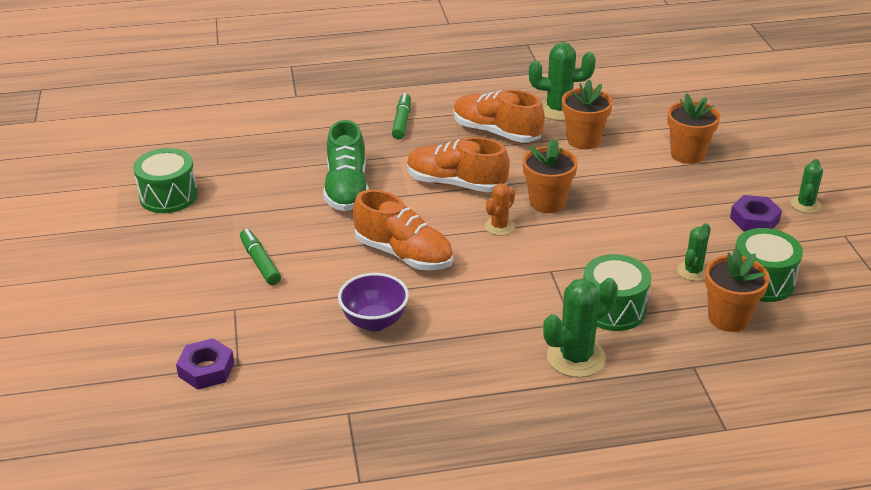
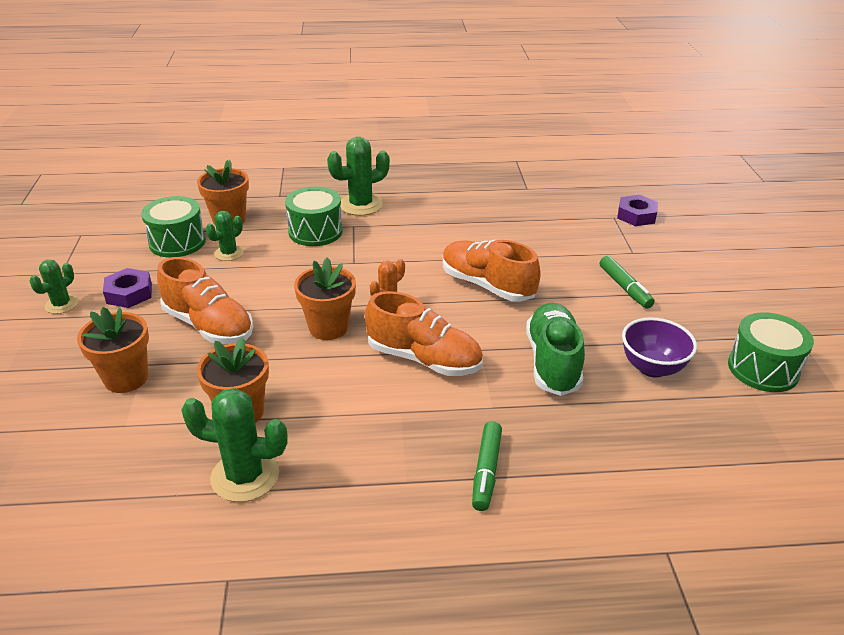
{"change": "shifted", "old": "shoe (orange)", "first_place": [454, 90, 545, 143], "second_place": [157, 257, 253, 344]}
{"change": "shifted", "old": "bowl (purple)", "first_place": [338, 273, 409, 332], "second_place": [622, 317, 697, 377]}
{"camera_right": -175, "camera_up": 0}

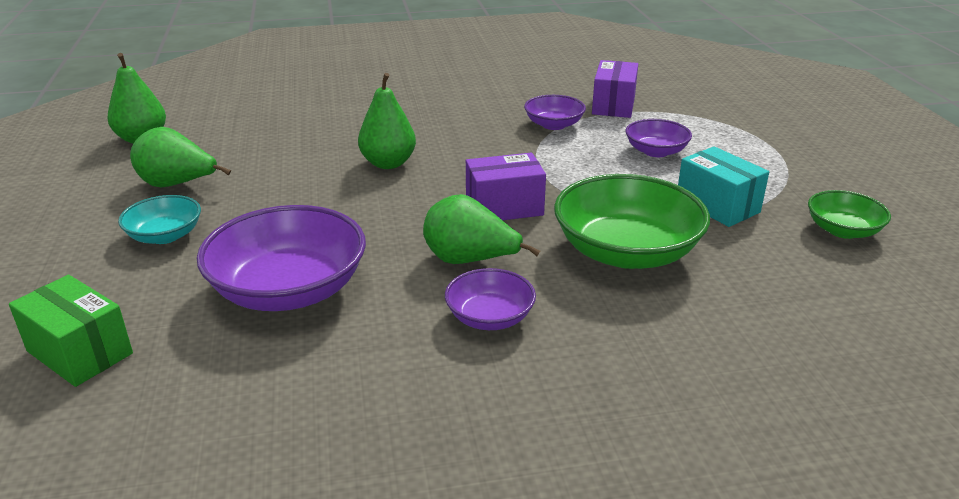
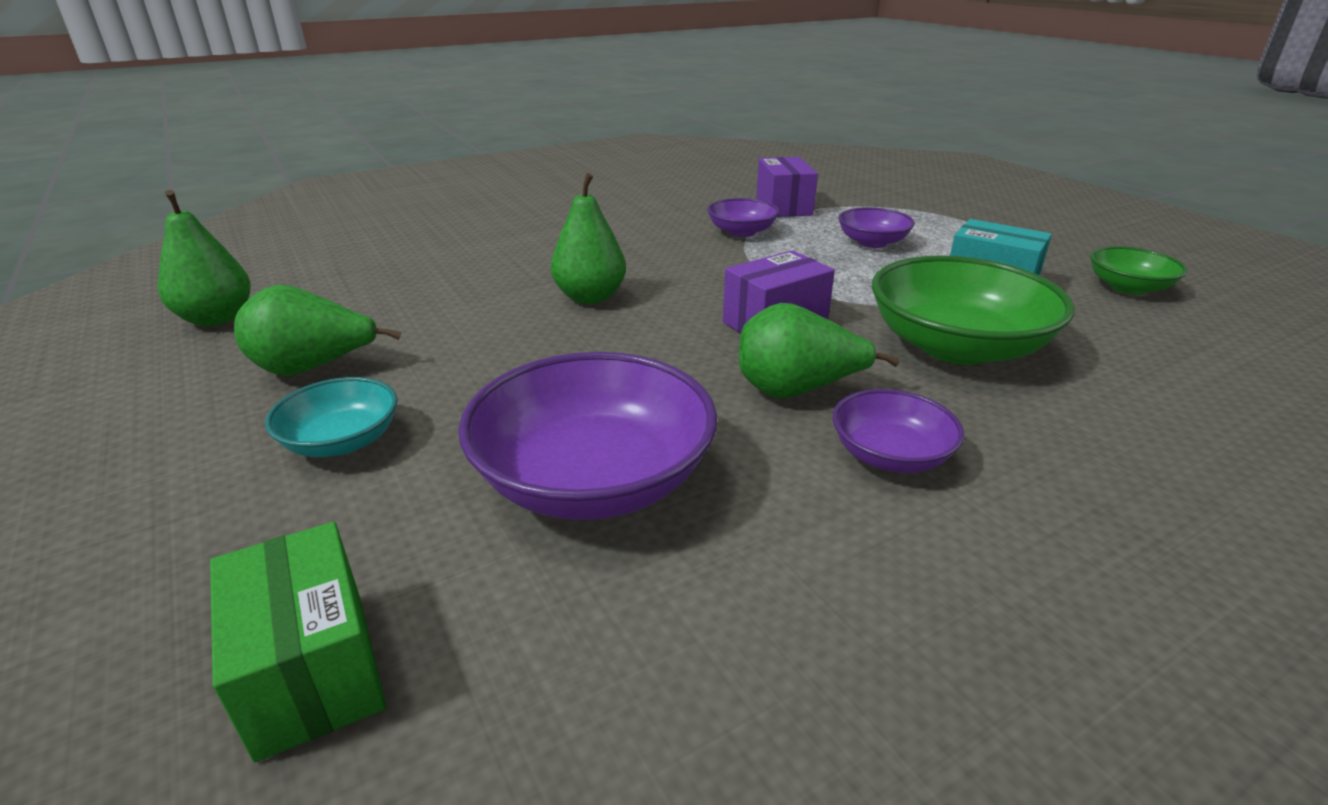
{"change": "rotated", "old": "box (green)", "first_place": [9, 275, 133, 387], "second_place": [210, 522, 386, 763], "degrees": 45}
{"camera_right": -20, "camera_up": 0}

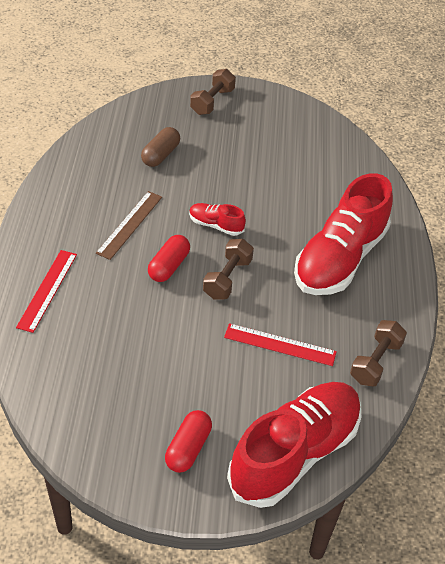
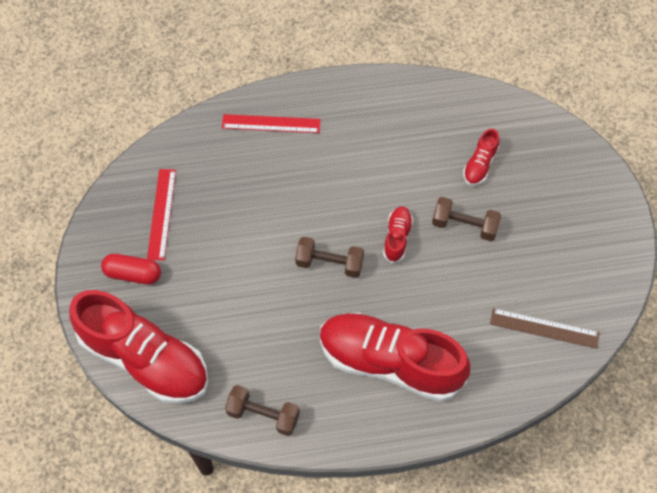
{"change": "shifted", "old": "ruler (red)", "first_place": [224, 323, 337, 366], "second_place": [147, 169, 176, 261]}
{"change": "shifted", "old": "dumbbell (brown)", "first_place": [190, 69, 236, 115], "second_place": [432, 197, 501, 241]}
{"change": "swapped", "old": "capsule (brown)", "new": "shoe (red)", "first_place": [141, 127, 180, 167], "second_place": [463, 129, 500, 186]}
{"change": "shifted", "old": "ruler (brown)", "first_place": [96, 191, 162, 260], "second_place": [490, 308, 600, 349]}
{"change": "gone", "old": "capsule (red)", "first_place": [148, 235, 190, 282]}
{"camera_right": 80, "camera_up": 15}

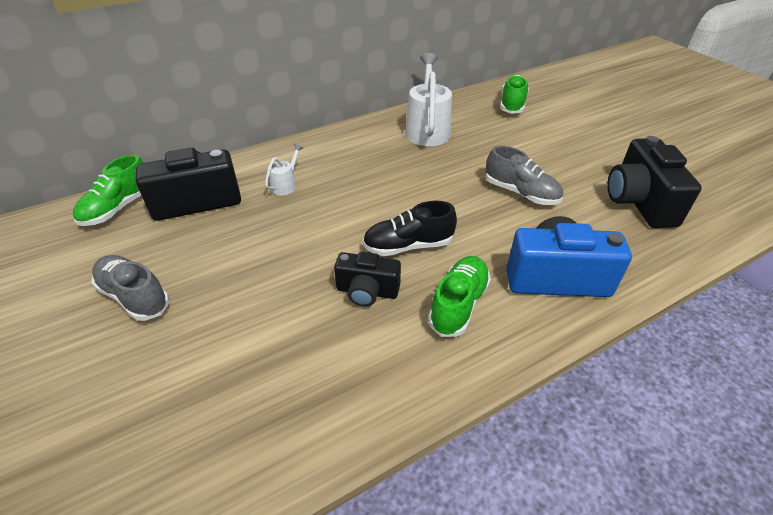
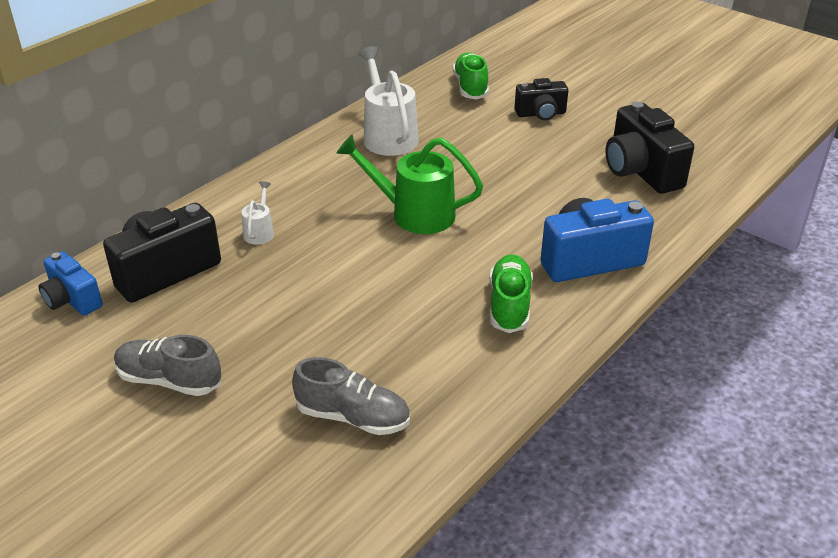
{"change": "swapped", "old": "shoe (green)", "new": "camera (blue)", "first_place": [73, 155, 144, 226], "second_place": [38, 251, 103, 316]}
{"change": "shifted", "old": "shoe (grey)", "first_place": [486, 146, 563, 205], "second_place": [292, 357, 410, 435]}
{"change": "new", "new": "watering can (green)", "second_place": [337, 135, 483, 234]}
{"change": "shifted", "old": "camera (black)", "first_place": [334, 252, 401, 307], "second_place": [515, 78, 568, 120]}
{"change": "gone", "old": "shoe (black)", "first_place": [363, 201, 457, 256]}
{"camera_right": -20, "camera_up": -5}

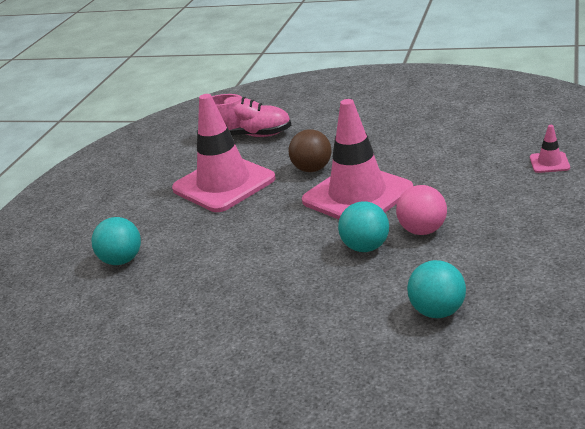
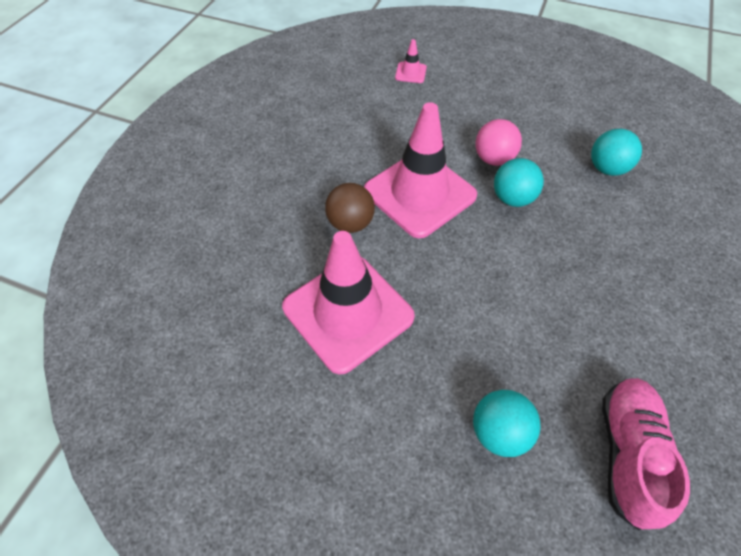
{"change": "shifted", "old": "shoe (pink)", "first_place": [212, 94, 291, 137], "second_place": [602, 378, 690, 530]}
{"camera_right": -90, "camera_up": 25}

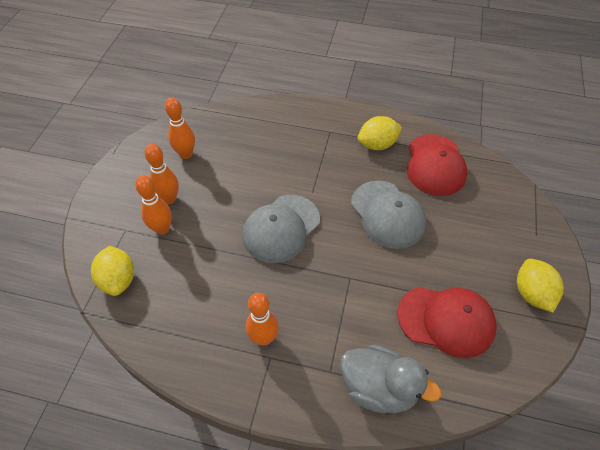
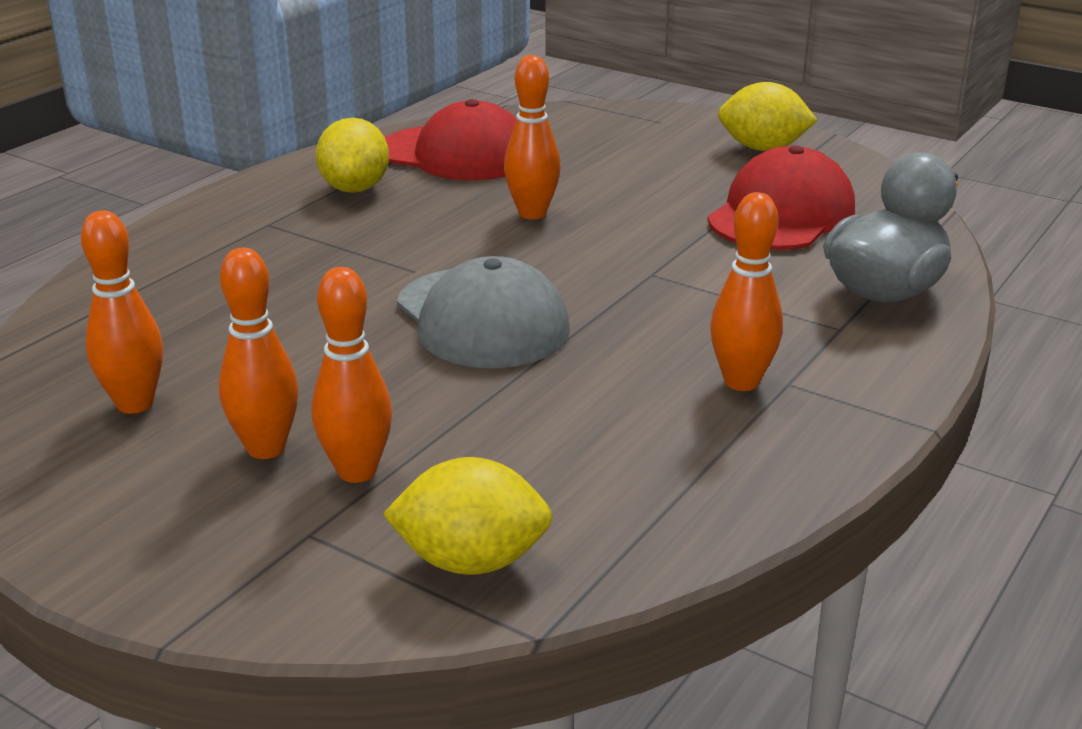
{"change": "swapped", "old": "cap (grey)", "new": "bowling pin (orange)", "first_place": [351, 181, 426, 249], "second_place": [504, 55, 561, 219]}
{"camera_right": -70, "camera_up": -25}

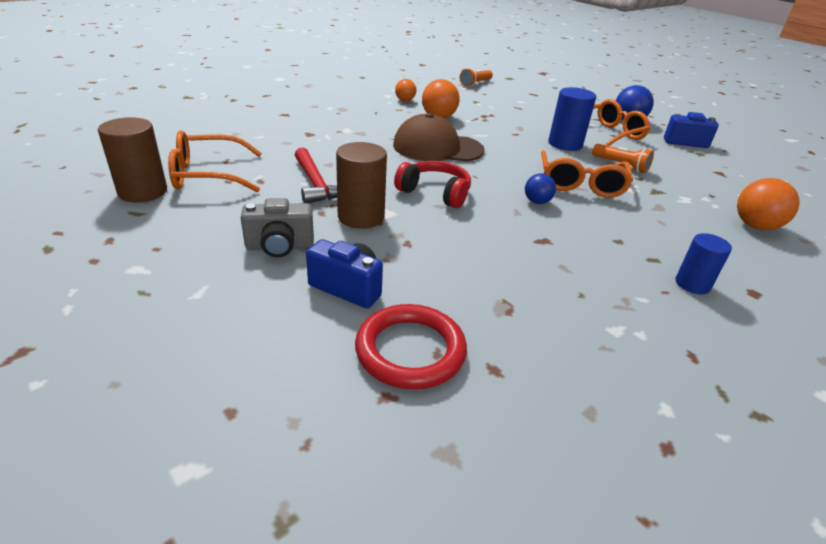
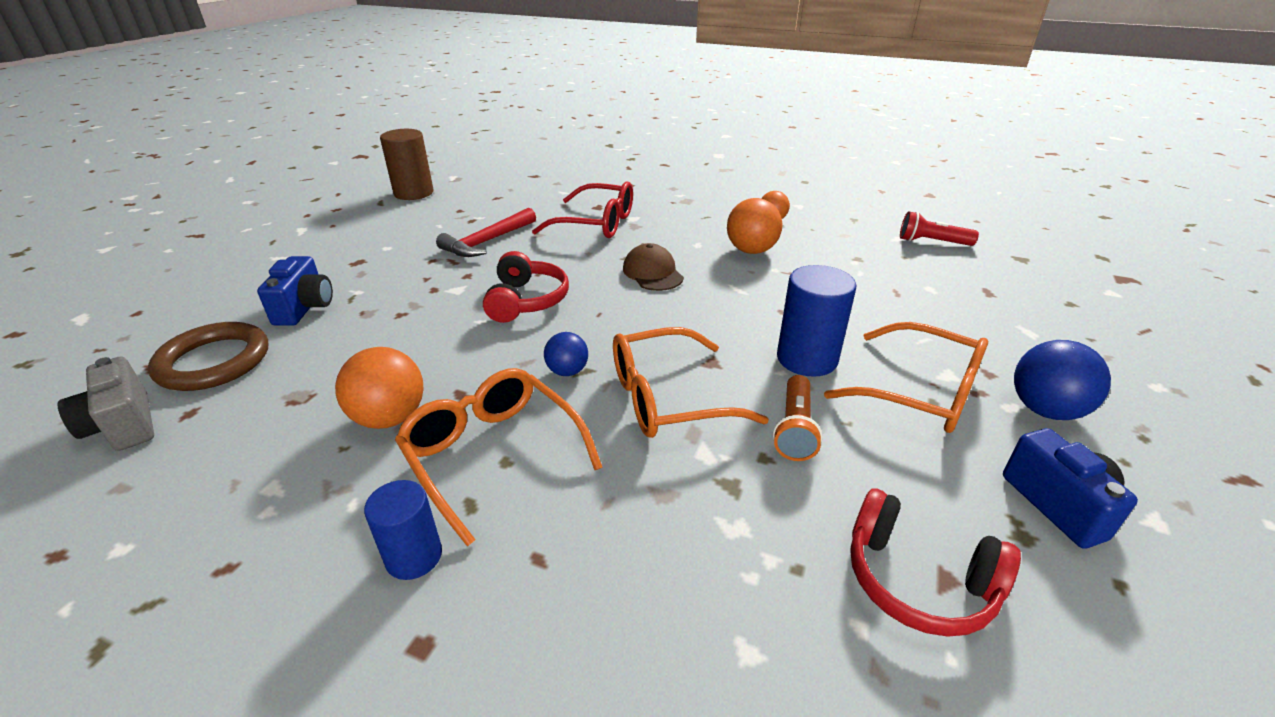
{"change": "shifted", "old": "camera (grey)", "first_place": [241, 198, 314, 257], "second_place": [58, 356, 154, 451]}
{"change": "repainted", "old": "ring (red)", "new": "ring (brown)", "first_place": [355, 304, 467, 389], "second_place": [148, 322, 268, 391]}
{"change": "shifted", "old": "ball (orange)", "first_place": [737, 178, 800, 230], "second_place": [335, 347, 424, 429]}
{"change": "shifted", "old": "glasses (orange)", "first_place": [168, 130, 262, 192], "second_place": [395, 368, 603, 546]}
{"change": "new", "new": "glasses (red)", "second_place": [532, 182, 633, 238]}
{"change": "scaled", "old": "cap (brown)", "first_place": [393, 113, 485, 162], "second_place": [623, 243, 684, 291], "factor": 0.59}
{"change": "new", "new": "headphones (red)", "second_place": [850, 488, 1021, 637]}
{"change": "repainted", "old": "flashlight (orange)", "new": "flashlight (red)", "first_place": [460, 68, 493, 87], "second_place": [900, 211, 979, 246]}
{"change": "gone", "old": "cylinder (brown)", "first_place": [336, 142, 387, 229]}
{"camera_right": 65, "camera_up": 0}

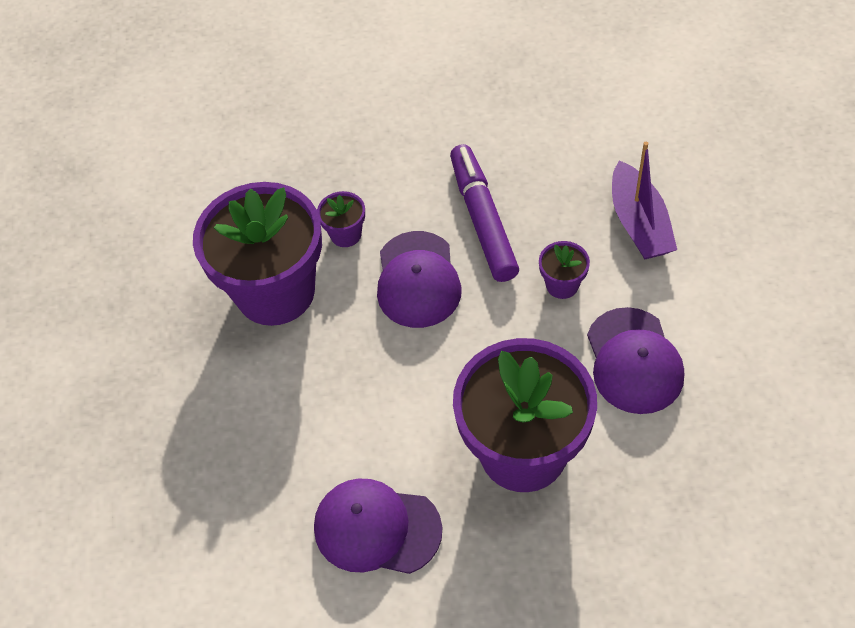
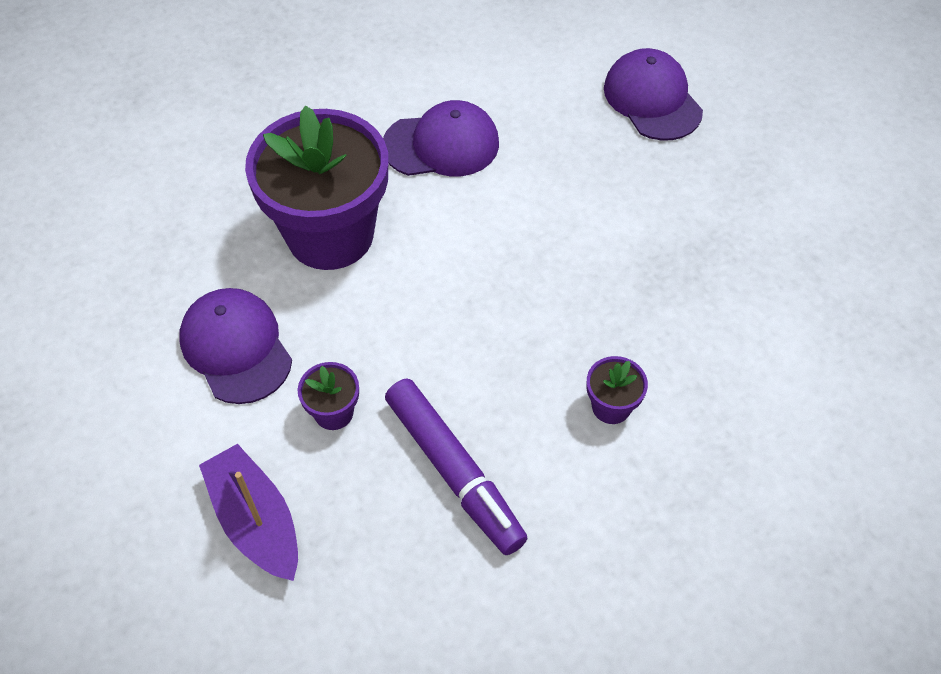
{"change": "shifted", "old": "cap (purple)", "first_place": [377, 231, 462, 328], "second_place": [604, 48, 703, 141]}
{"change": "gone", "old": "flower pot (purple)", "first_place": [193, 182, 322, 326]}
{"camera_right": 155, "camera_up": 0}

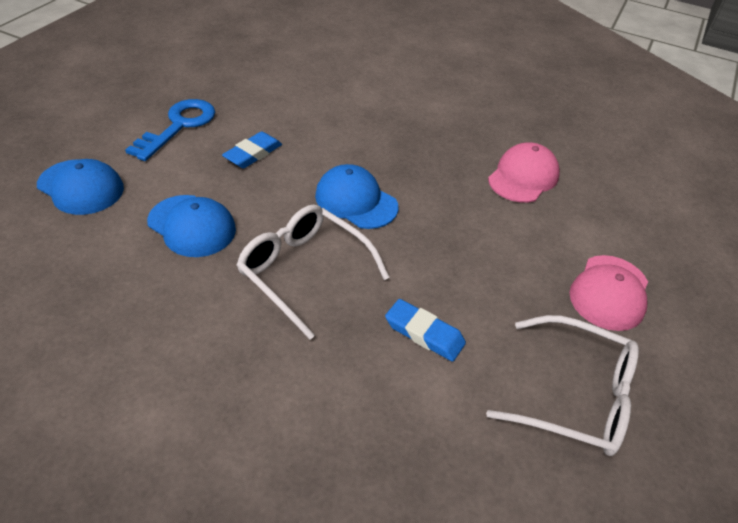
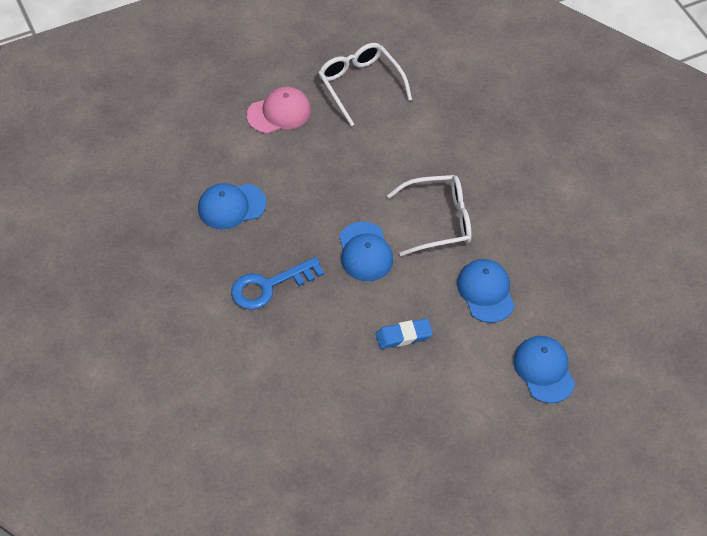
{"change": "repainted", "old": "cap (pink)", "new": "cap (blue)", "first_place": [488, 142, 560, 203], "second_place": [198, 183, 267, 230]}
{"change": "shifted", "old": "key (blue)", "first_place": [125, 99, 215, 161], "second_place": [231, 257, 324, 310]}
{"change": "rotated", "old": "glasses (white)", "first_place": [237, 204, 390, 340], "second_place": [387, 175, 472, 256], "degrees": -90}
{"change": "gone", "old": "eraser (blue)", "first_place": [385, 299, 466, 362]}
{"camera_right": -140, "camera_up": 10}

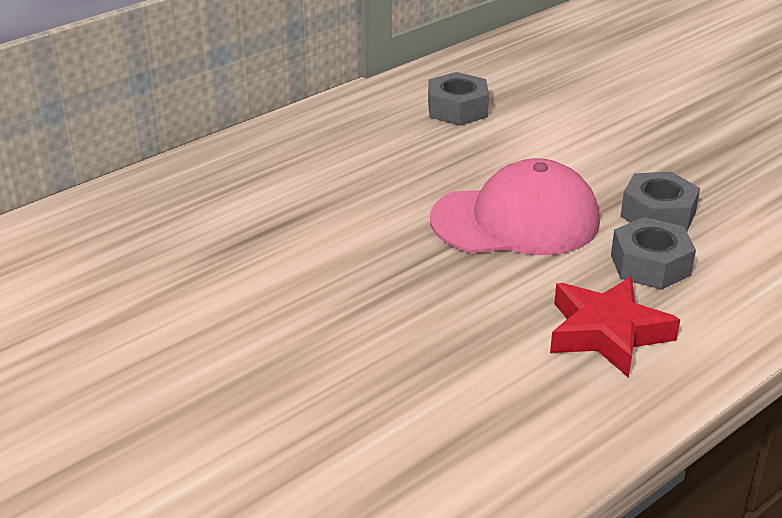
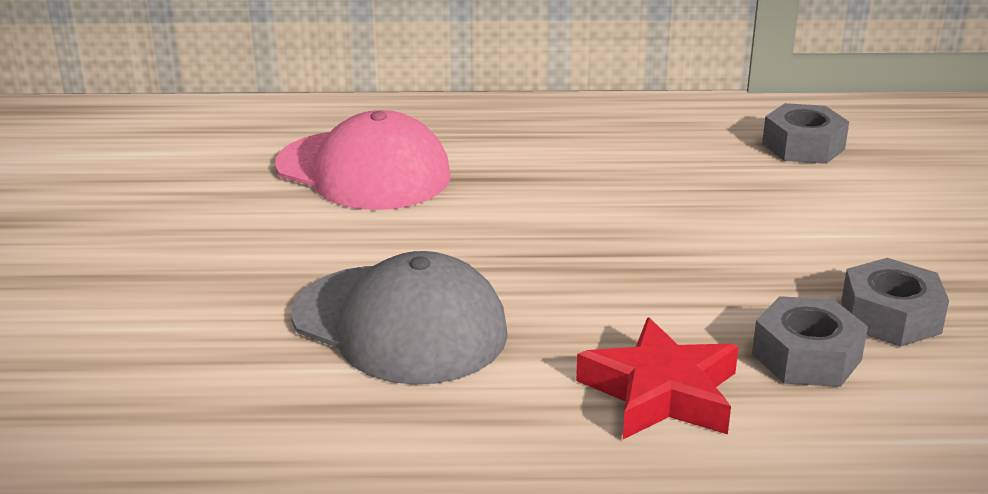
{"change": "shifted", "old": "cap (pink)", "first_place": [430, 158, 600, 255], "second_place": [275, 110, 451, 210]}
{"change": "new", "new": "cap (grey)", "second_place": [291, 251, 508, 385]}
{"camera_right": 40, "camera_up": -5}

